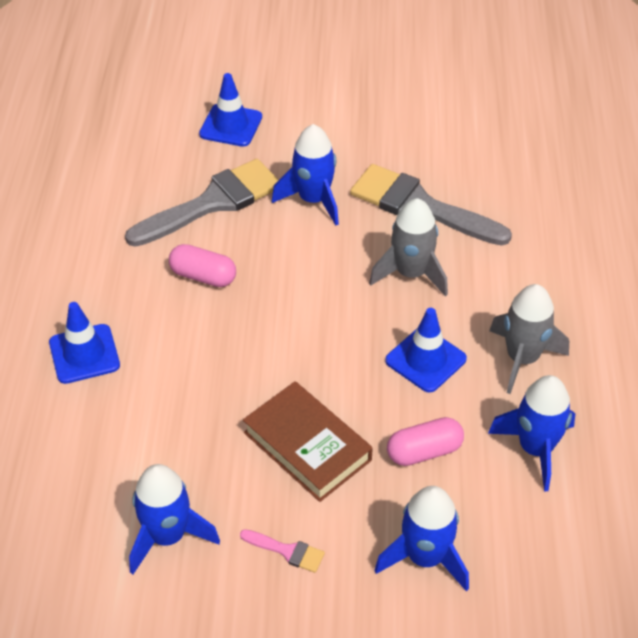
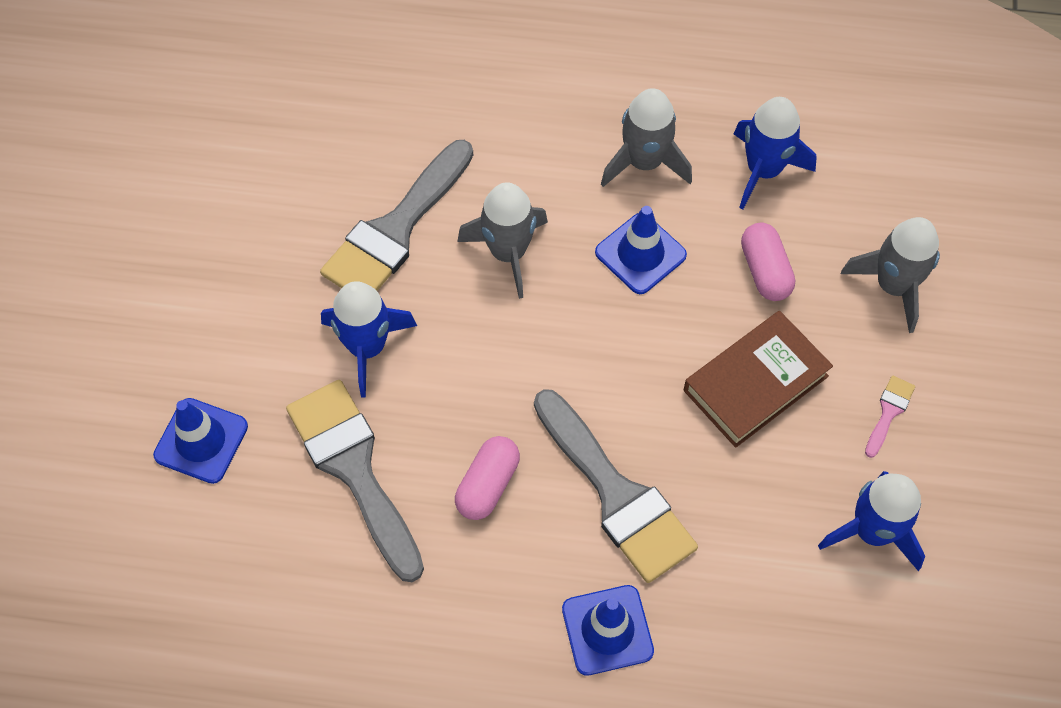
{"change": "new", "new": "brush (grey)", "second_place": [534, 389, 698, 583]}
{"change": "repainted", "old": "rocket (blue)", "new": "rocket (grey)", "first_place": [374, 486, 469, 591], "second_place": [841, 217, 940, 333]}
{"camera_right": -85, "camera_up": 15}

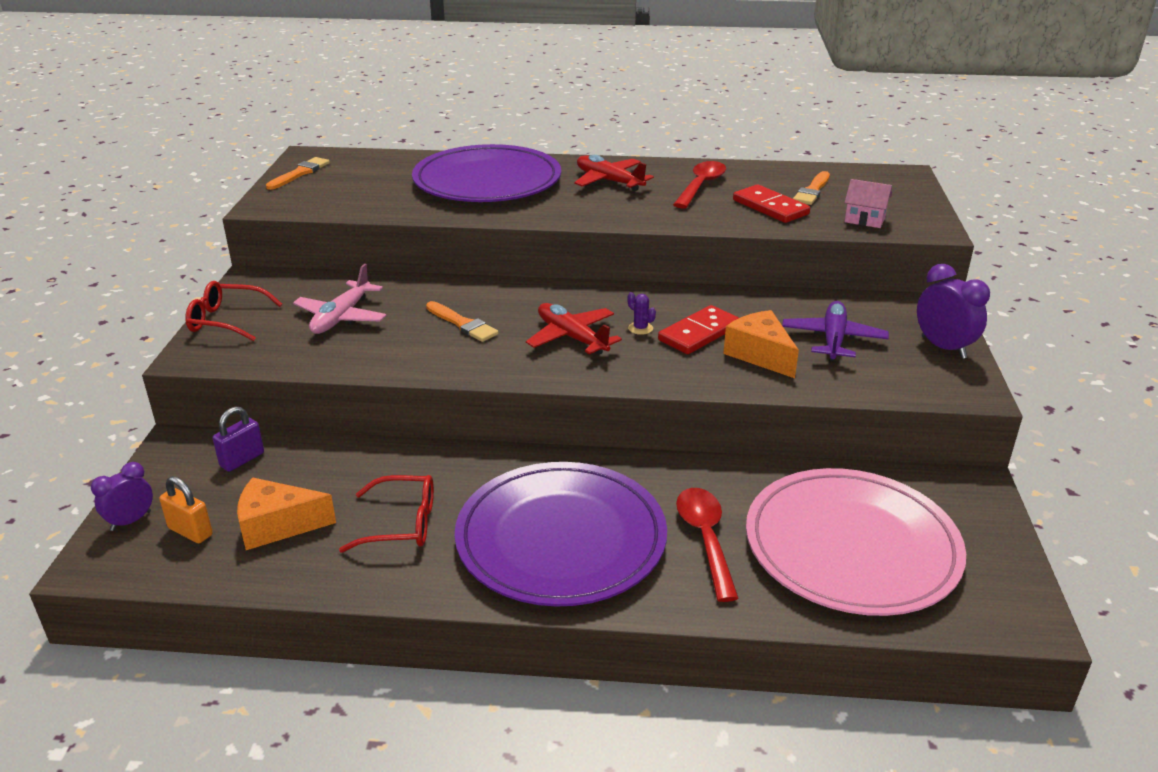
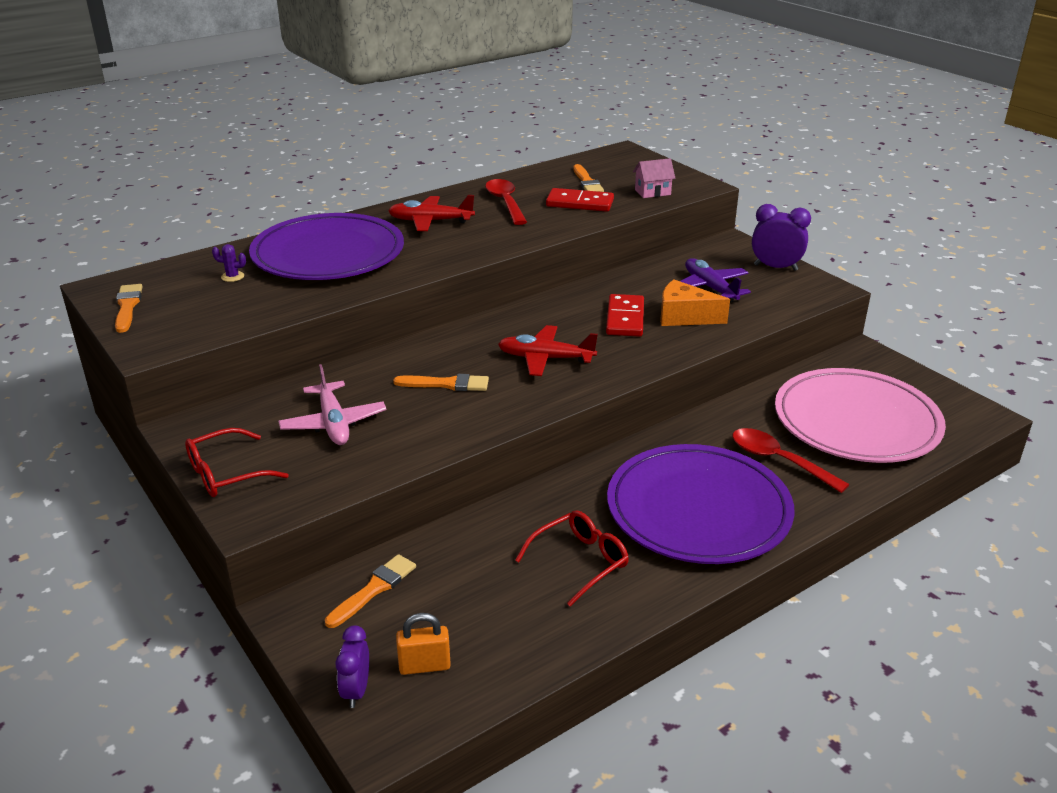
{"change": "shifted", "old": "cactus (purple)", "first_place": [627, 292, 656, 335], "second_place": [212, 244, 246, 282]}
{"change": "swapped", "old": "padlock (purple)", "new": "brush (orange)", "first_place": [213, 406, 264, 472], "second_place": [325, 554, 416, 628]}
{"change": "gone", "old": "cheese (orange)", "first_place": [237, 477, 336, 550]}
{"camera_right": -40, "camera_up": 0}

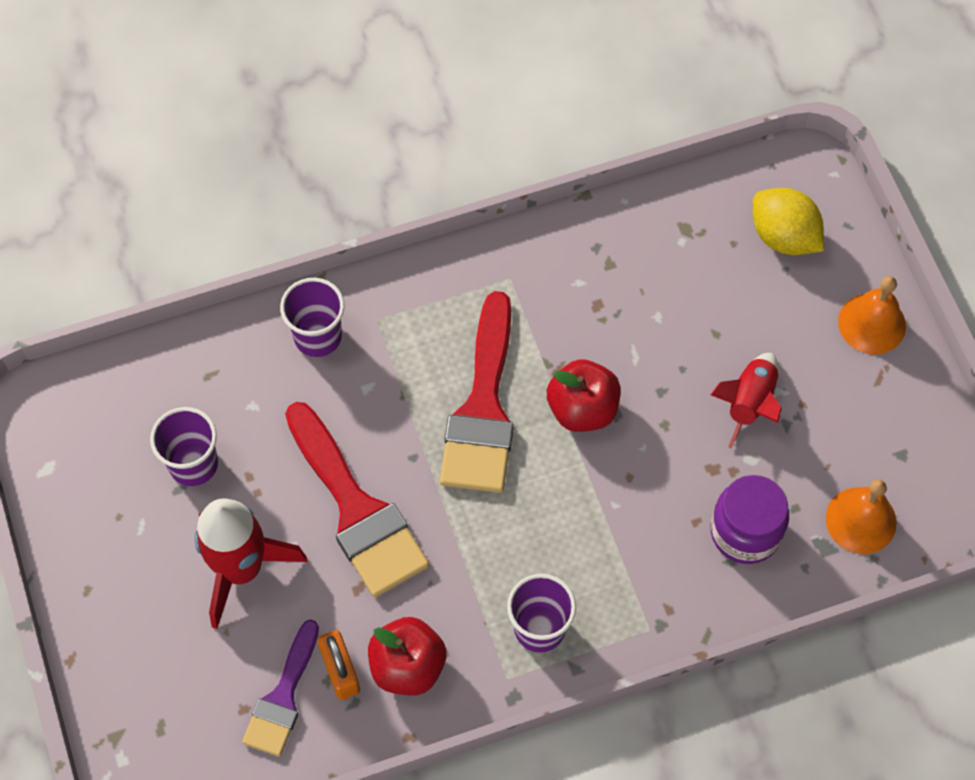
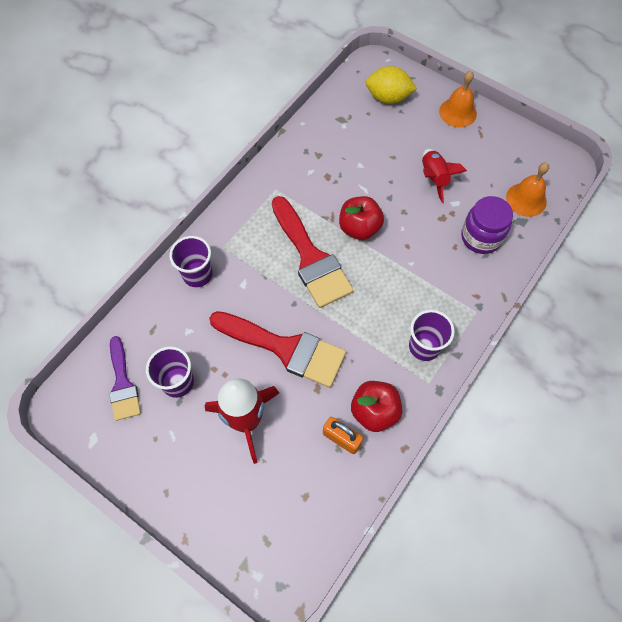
{"change": "shifted", "old": "brush (purple)", "first_place": [242, 619, 319, 757], "second_place": [109, 336, 141, 421]}
{"camera_right": -35, "camera_up": 0}

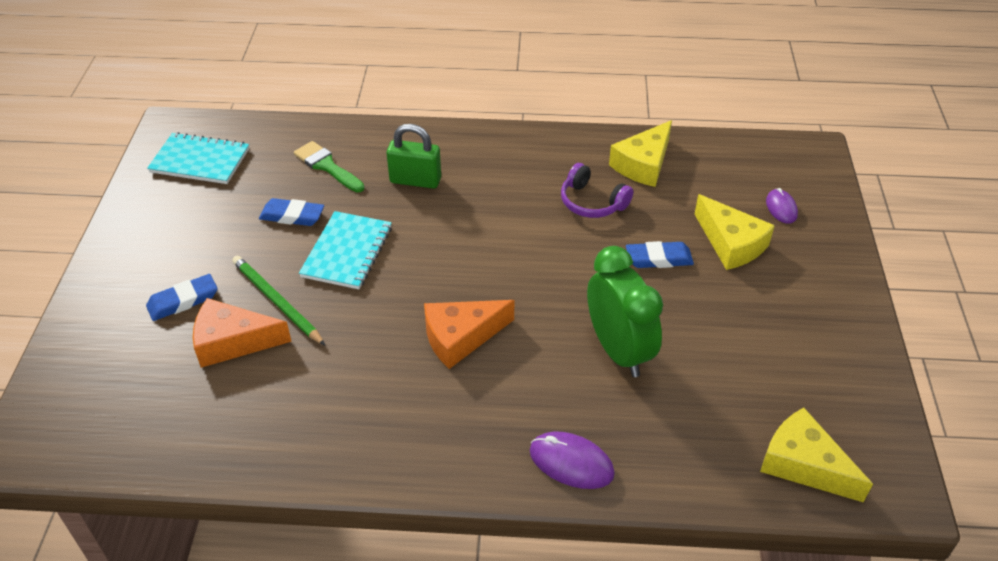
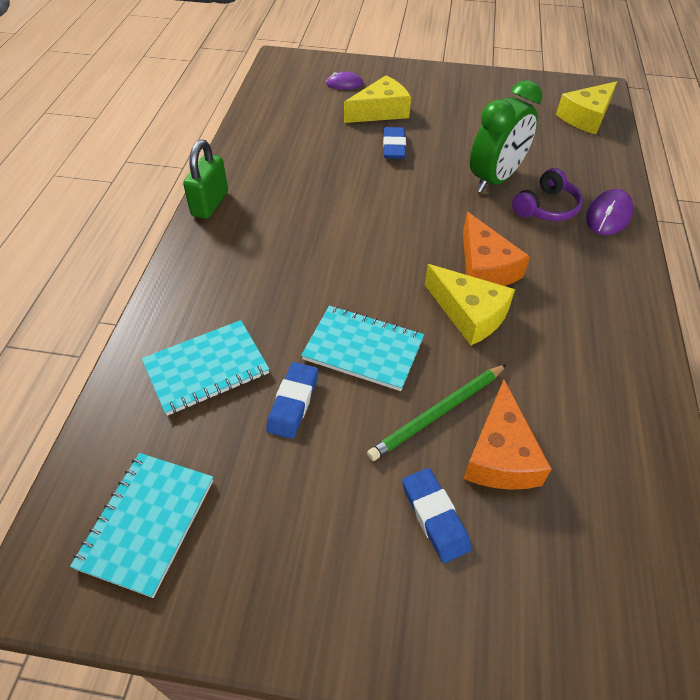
{"change": "swapped", "old": "brush (green)", "new": "notebook (turquoise)", "first_place": [294, 141, 365, 192], "second_place": [142, 320, 269, 416]}
{"change": "shifted", "old": "padlock (green)", "first_place": [387, 124, 441, 189], "second_place": [183, 139, 228, 219]}
{"change": "shifted", "old": "cheese (yellow)", "first_place": [609, 120, 672, 187], "second_place": [425, 264, 515, 345]}
{"change": "rotated", "old": "clock (green)", "first_place": [587, 246, 663, 377], "second_place": [470, 80, 542, 193], "degrees": 150}
{"change": "shifted", "old": "headphones (purple)", "first_place": [561, 163, 633, 218], "second_place": [512, 168, 583, 221]}
{"camera_right": -85, "camera_up": 5}

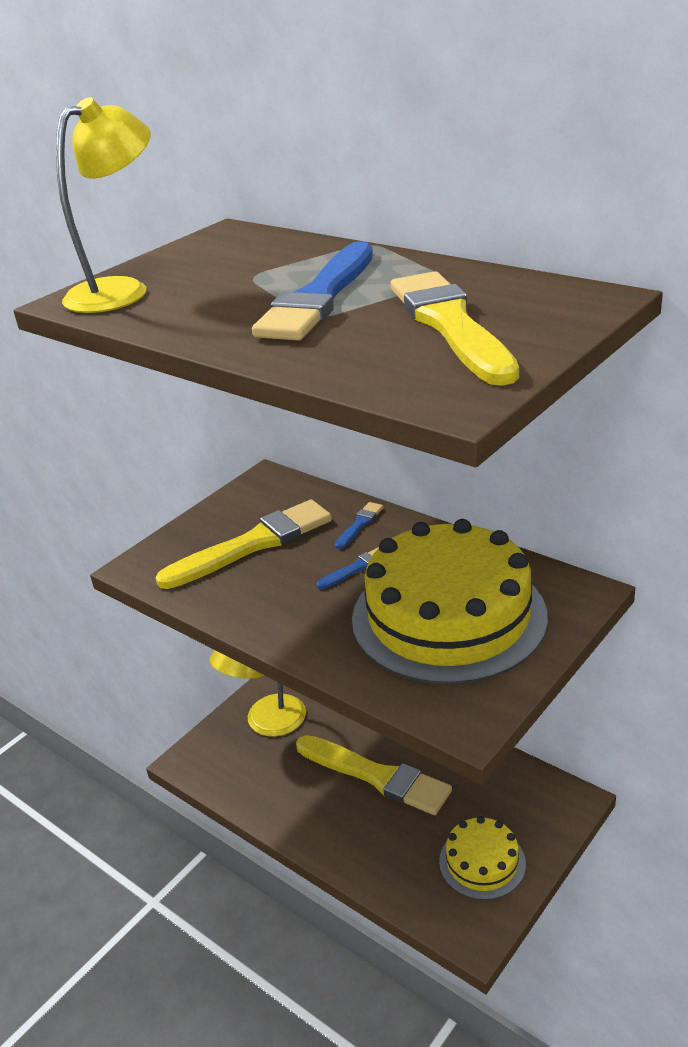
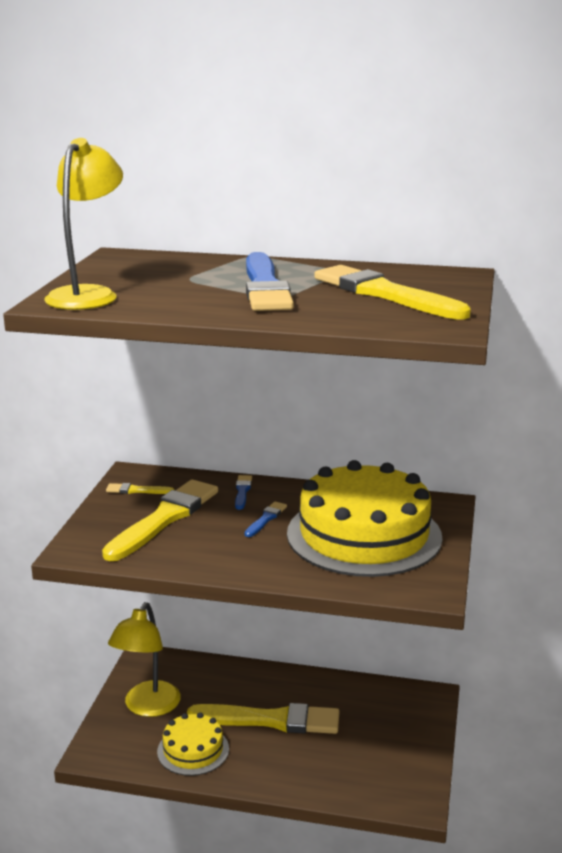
{"change": "new", "new": "brush (yellow)", "second_place": [106, 483, 174, 494]}
{"change": "shifted", "old": "cake (yellow)", "first_place": [439, 816, 526, 900], "second_place": [157, 712, 229, 776]}
{"camera_right": -30, "camera_up": -10}

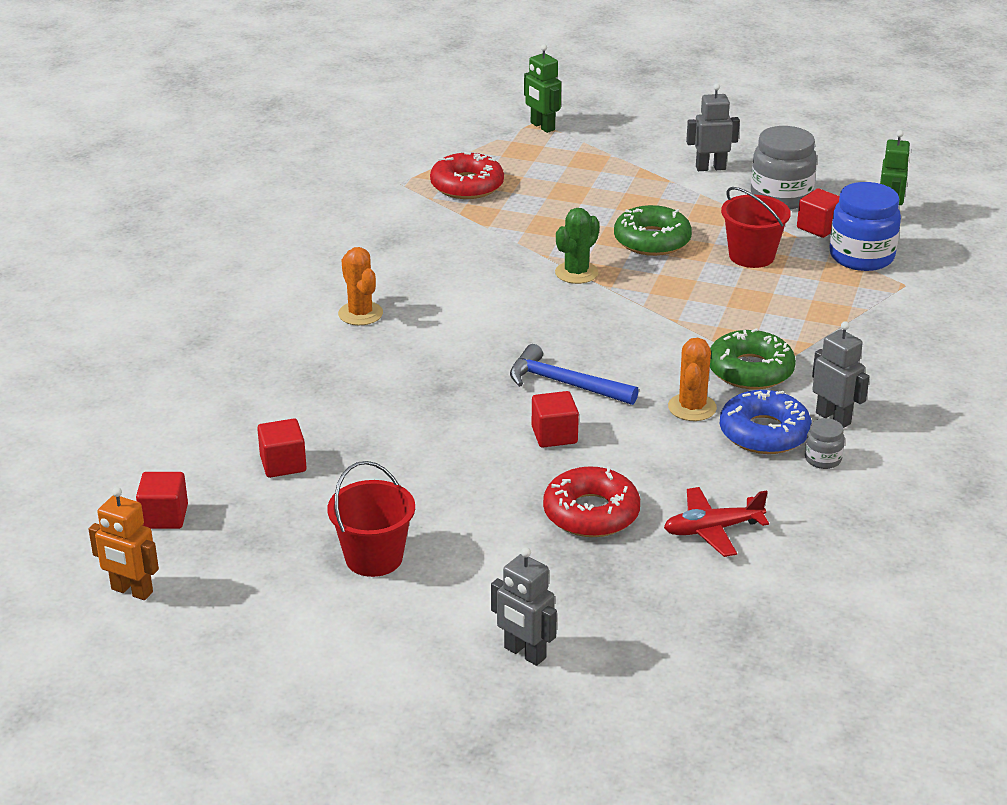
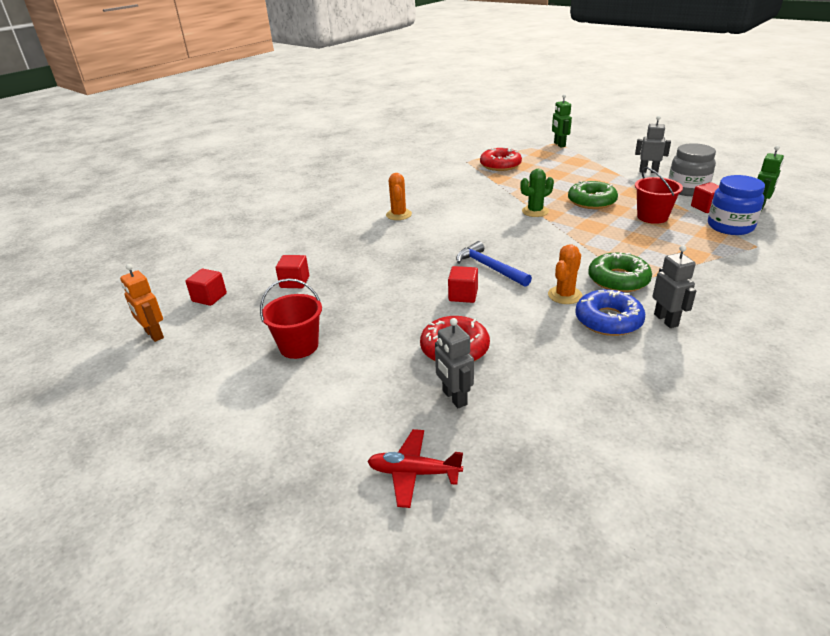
{"change": "shifted", "old": "plane (red)", "first_place": [664, 487, 769, 557], "second_place": [367, 429, 463, 508]}
{"change": "shifted", "old": "robot (grey)", "first_place": [491, 547, 557, 666], "second_place": [435, 318, 474, 408]}
{"change": "gone", "old": "jar (grey)", "first_place": [805, 418, 845, 469]}
{"camera_right": 25, "camera_up": 0}

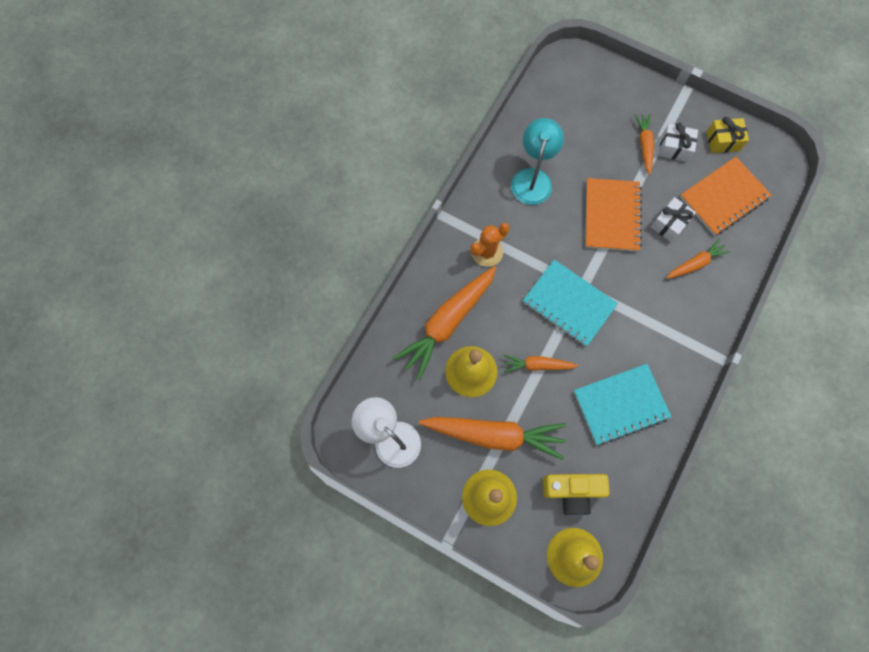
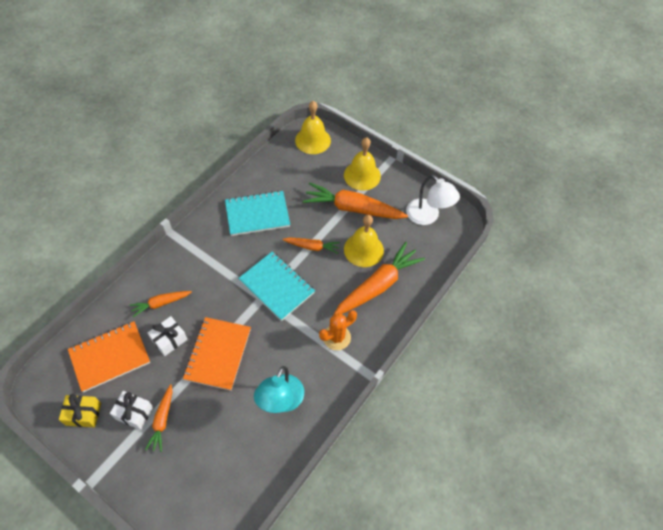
{"change": "gone", "old": "camera (yellow)", "first_place": [543, 474, 609, 516]}
{"camera_right": -175, "camera_up": -15}

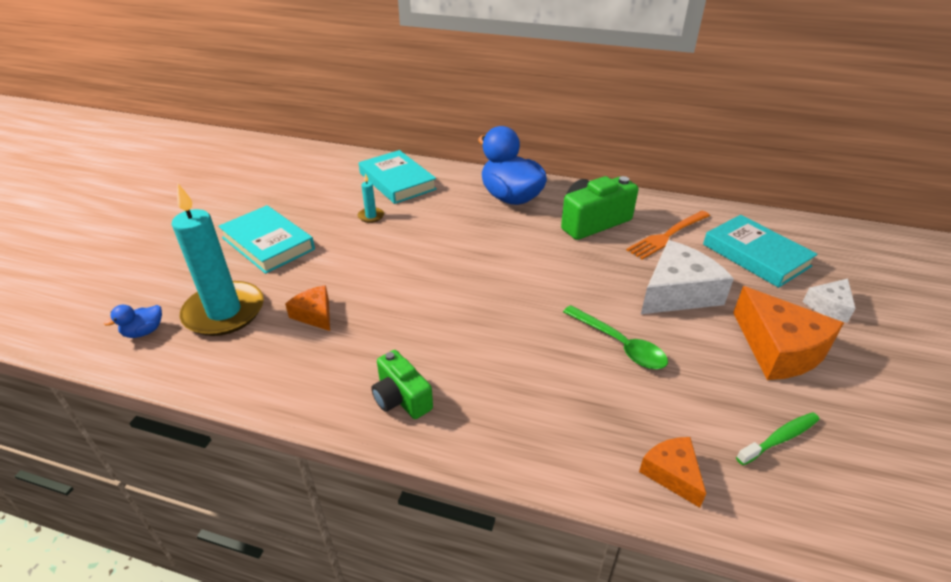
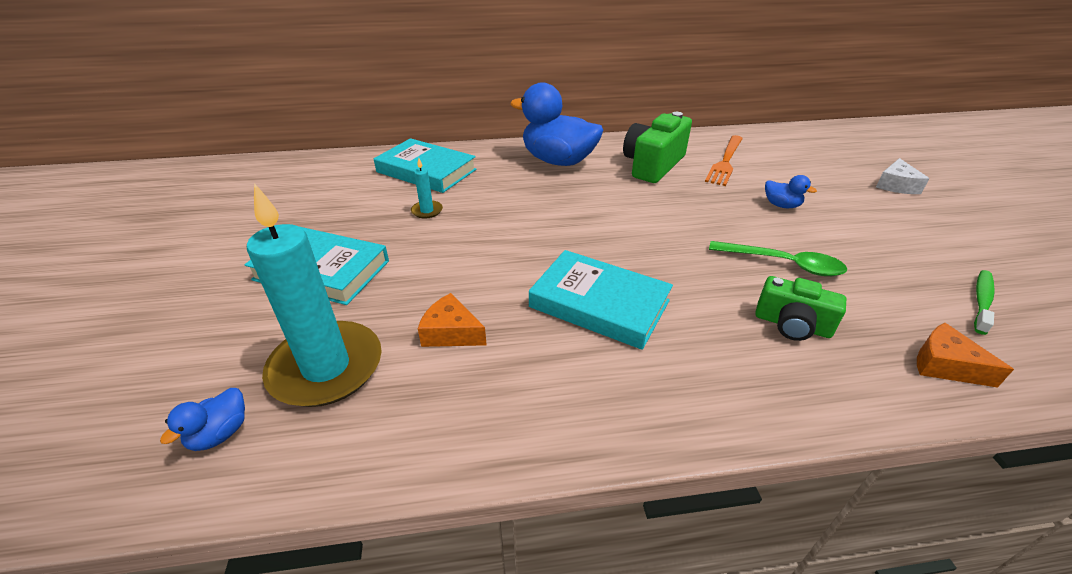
{"change": "shifted", "old": "book (turquoise)", "first_place": [703, 215, 818, 288], "second_place": [529, 250, 673, 350]}
{"change": "shifted", "old": "camera (green)", "first_place": [371, 350, 433, 419], "second_place": [755, 276, 846, 341]}
{"change": "swapped", "old": "cheese (white)", "new": "duck (blue)", "first_place": [641, 240, 734, 314], "second_place": [765, 175, 817, 208]}
{"change": "gone", "old": "cheese (orange)", "first_place": [733, 286, 844, 380]}
{"camera_right": -25, "camera_up": 0}

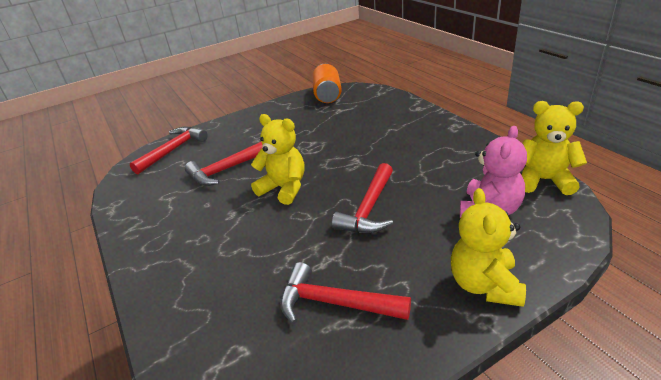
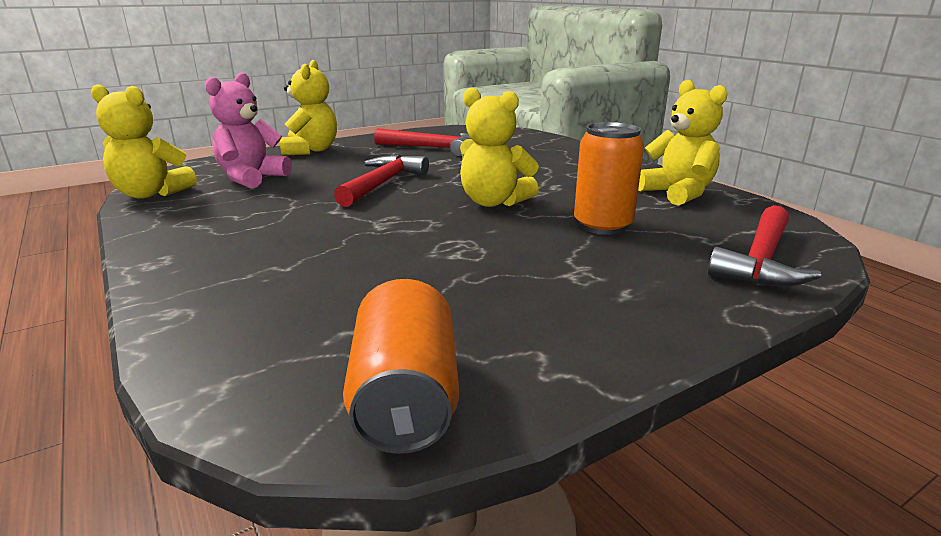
{"change": "swapped", "old": "hammer (red)", "new": "can (orange)", "first_place": [185, 142, 263, 186], "second_place": [574, 122, 644, 235]}
{"change": "new", "new": "teddy bear (yellow)", "second_place": [638, 80, 728, 206]}
{"camera_right": 175, "camera_up": -10}

